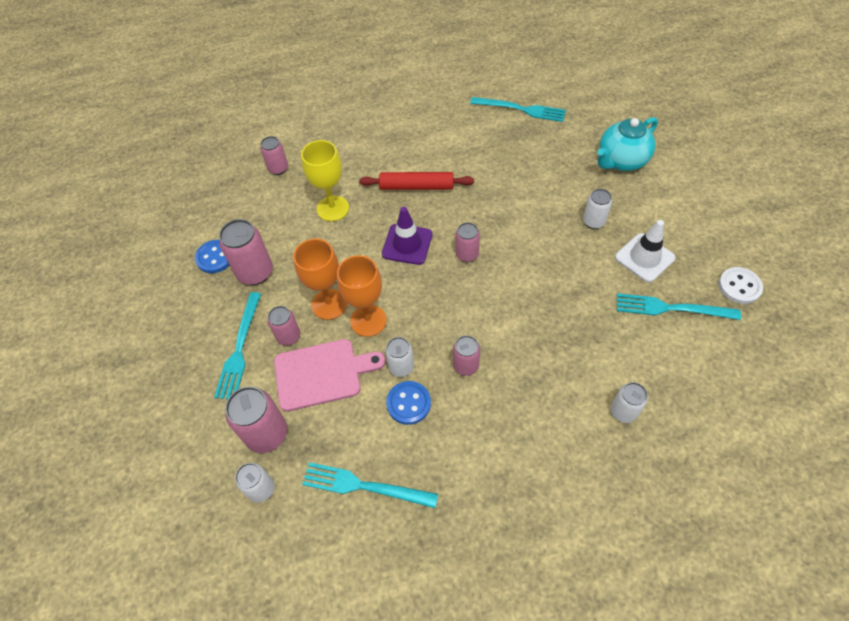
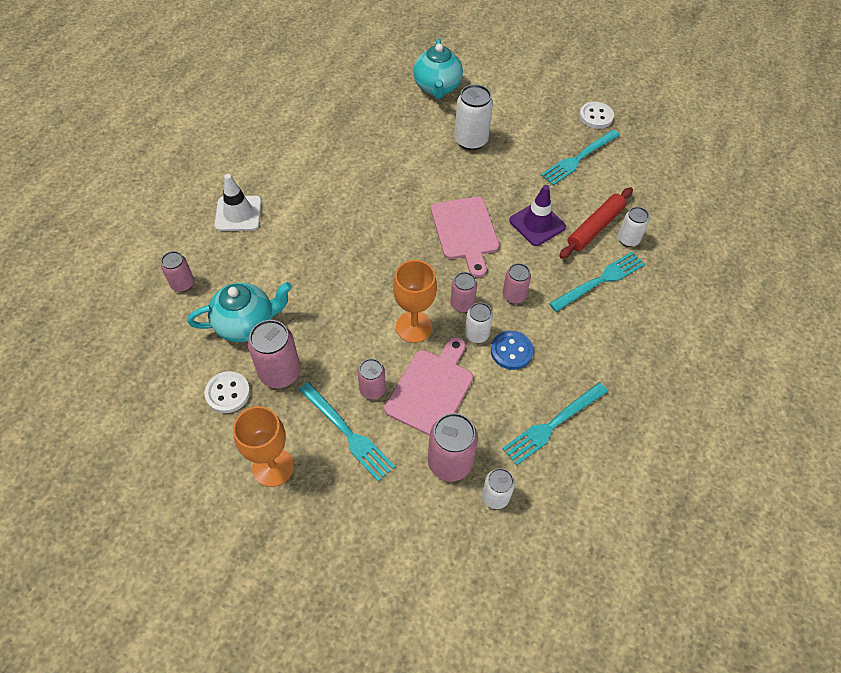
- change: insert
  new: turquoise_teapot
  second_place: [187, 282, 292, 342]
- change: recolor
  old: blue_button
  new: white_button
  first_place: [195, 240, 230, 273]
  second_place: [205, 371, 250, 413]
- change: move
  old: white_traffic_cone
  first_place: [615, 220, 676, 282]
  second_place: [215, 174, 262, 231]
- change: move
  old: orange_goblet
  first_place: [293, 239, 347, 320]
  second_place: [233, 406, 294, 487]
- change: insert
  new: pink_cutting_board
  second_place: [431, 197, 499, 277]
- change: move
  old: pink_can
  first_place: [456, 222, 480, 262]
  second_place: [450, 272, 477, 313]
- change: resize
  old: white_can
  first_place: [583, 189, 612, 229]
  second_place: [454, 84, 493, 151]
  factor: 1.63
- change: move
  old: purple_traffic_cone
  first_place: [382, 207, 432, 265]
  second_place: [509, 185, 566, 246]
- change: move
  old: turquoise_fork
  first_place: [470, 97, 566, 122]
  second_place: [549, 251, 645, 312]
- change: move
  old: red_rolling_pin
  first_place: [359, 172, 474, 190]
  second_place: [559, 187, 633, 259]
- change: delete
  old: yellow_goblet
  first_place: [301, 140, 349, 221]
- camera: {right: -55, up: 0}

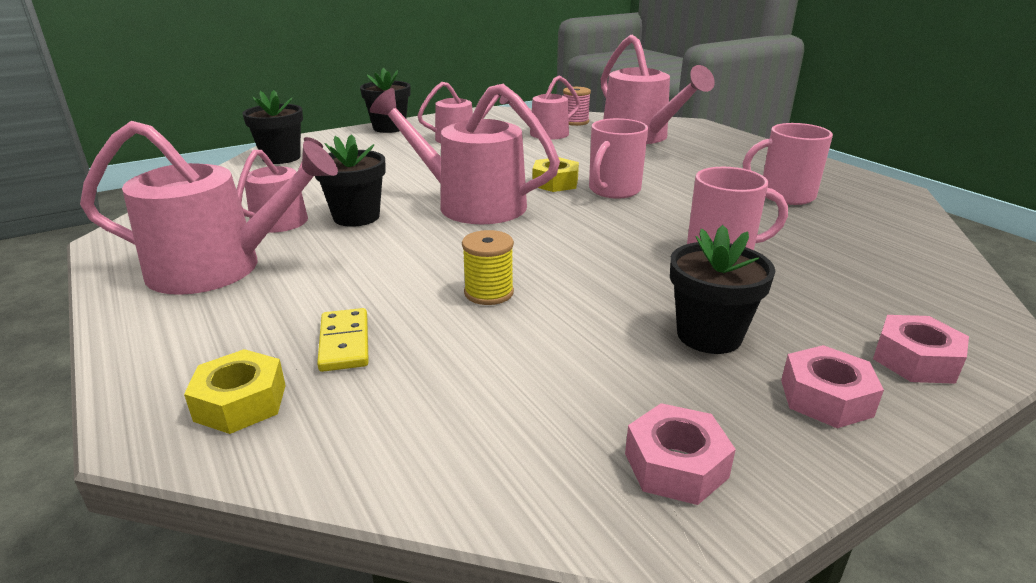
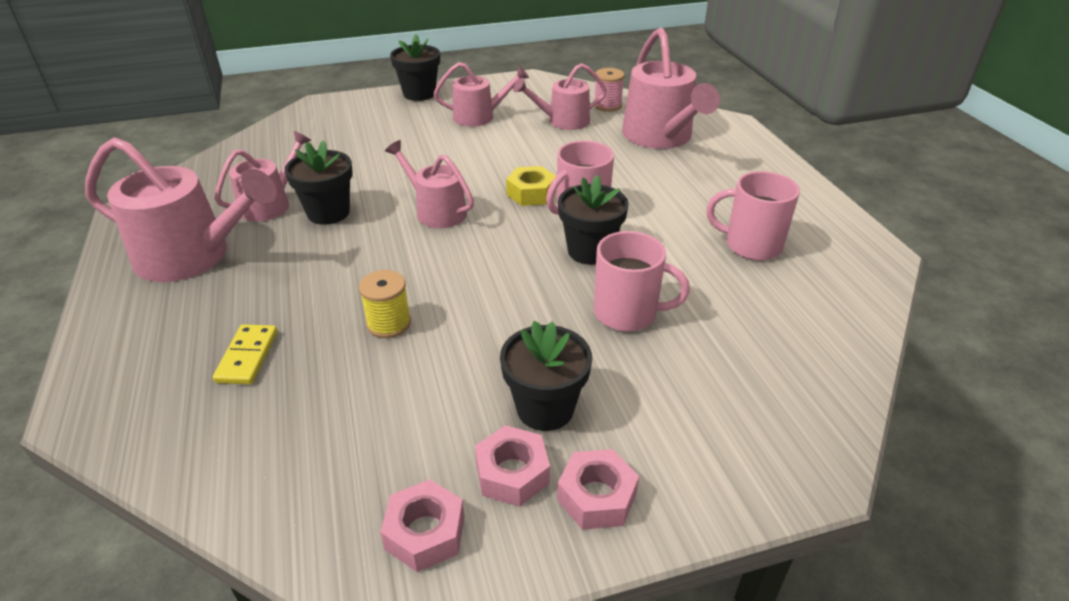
- change: resize
  old: pink_watering_can
  first_place: [370, 84, 560, 224]
  second_place: [385, 140, 474, 228]
  factor: 0.6
- change: move
  old: pink_nut
  first_place: [873, 315, 969, 384]
  second_place: [475, 425, 550, 507]
- change: move
  old: black_flower_pot
  first_place: [243, 90, 303, 164]
  second_place: [558, 175, 629, 265]
- change: delete
  old: yellow_nut
  first_place: [184, 349, 286, 434]
- camera: {right: 15, up: 10}

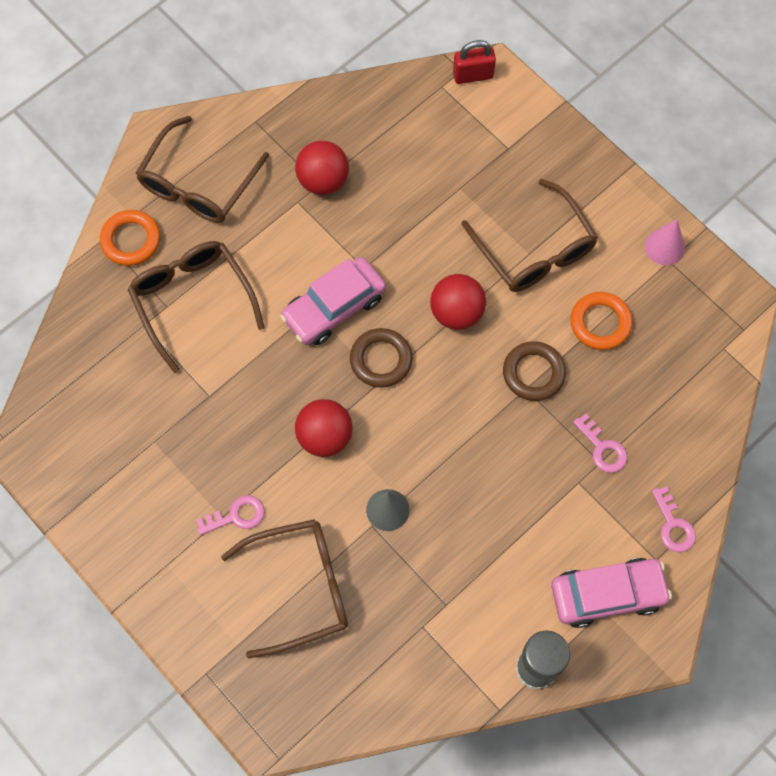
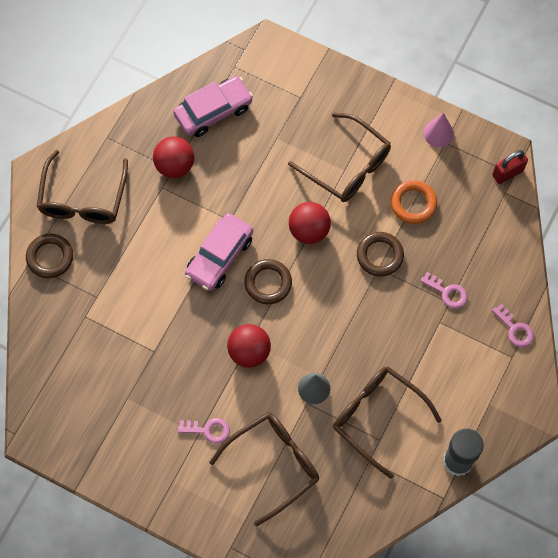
- change: recolor
  old: orange_ring
  new: brown_ring
  first_place: [100, 210, 161, 266]
  second_place: [26, 233, 73, 278]
- change: move
  old: pink_car
  first_place: [551, 558, 672, 628]
  second_place: [173, 76, 253, 137]
- change: rotate
  old: pink_key
  first_place: [196, 495, 265, 535]
  second_place: [178, 418, 230, 444]
  degrees: 45
- change: move
  old: brown_glasses
  first_place: [128, 241, 265, 373]
  second_place: [333, 367, 442, 479]
- change: move
  old: red_padlock
  first_place: [453, 40, 496, 84]
  second_place: [492, 150, 528, 184]
- camera: {right: -20, up: 0}

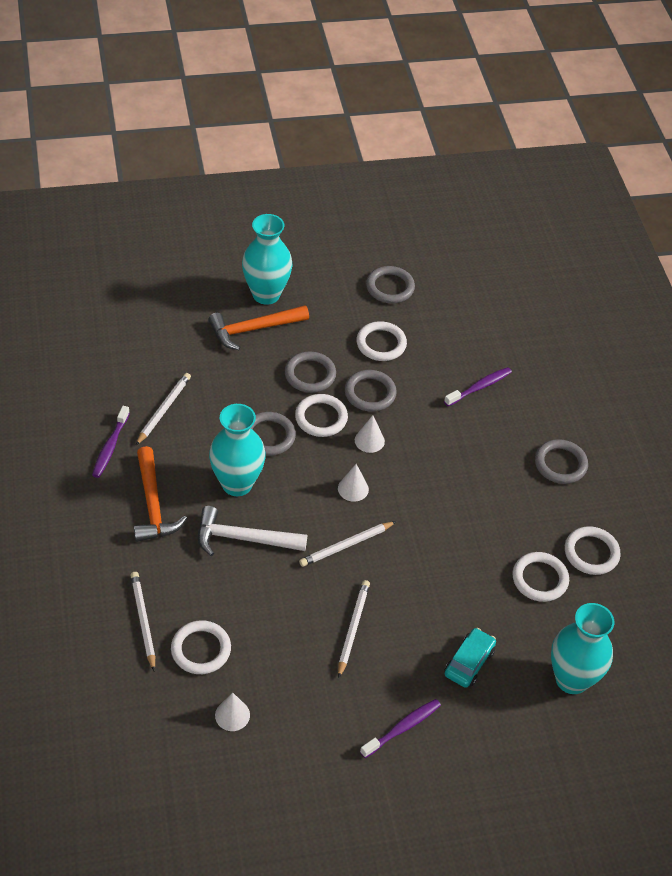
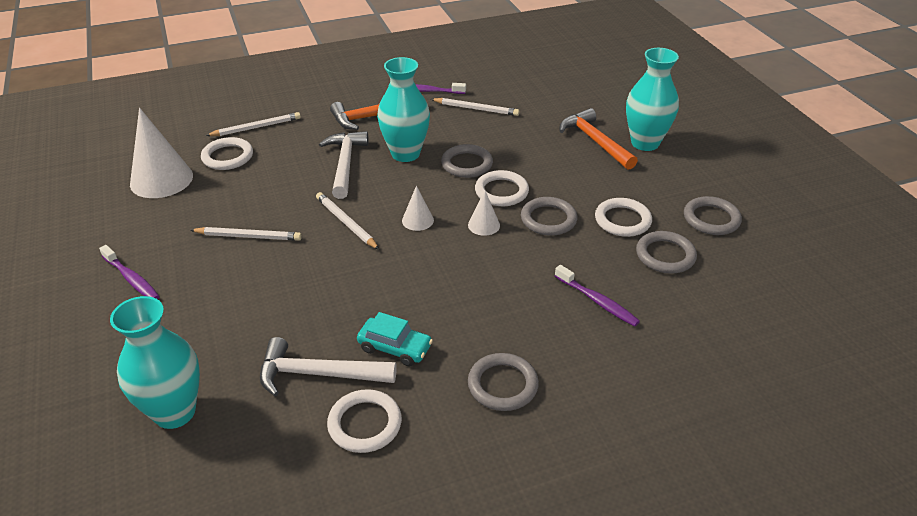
- change: resize
  old: white_cone
  first_place: [215, 693, 250, 731]
  second_place: [130, 108, 193, 198]
  factor: 2.03
- change: replace
  old: white_ring
  new: white_hammer
  first_place: [512, 552, 569, 602]
  second_place: [260, 337, 397, 396]
- change: move
  old: turquoise_car
  first_place: [445, 628, 496, 688]
  second_place: [357, 312, 433, 366]
- change: move
  old: grey_ring
  first_place: [285, 351, 336, 393]
  second_place: [636, 231, 697, 273]
- camera: {right: 85, up: -10}

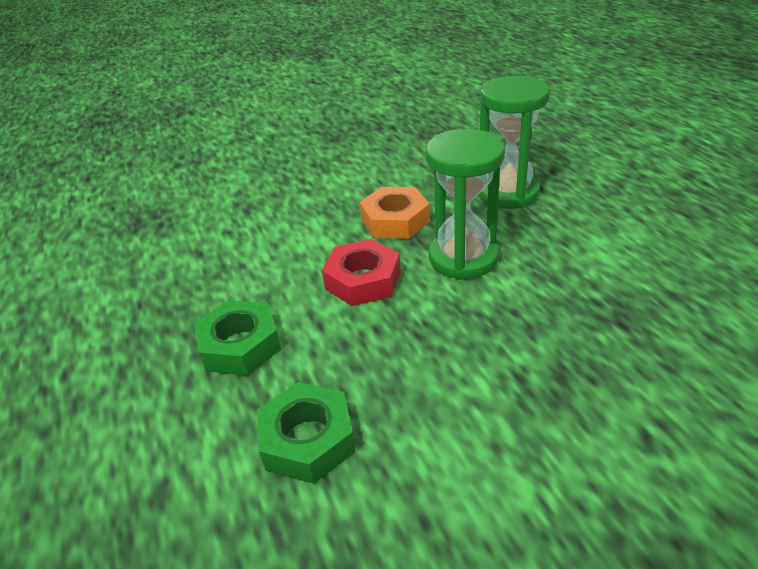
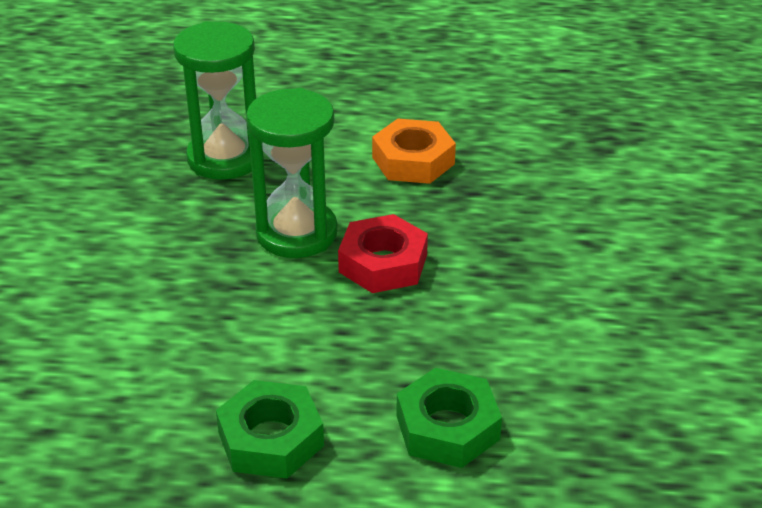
- change: move
  old: red_nut
  first_place: [322, 239, 401, 306]
  second_place: [338, 214, 428, 293]
- change: move
  old: orange_nut
  first_place: [360, 187, 430, 239]
  second_place: [372, 119, 456, 184]
- camera: {right: -65, up: 0}

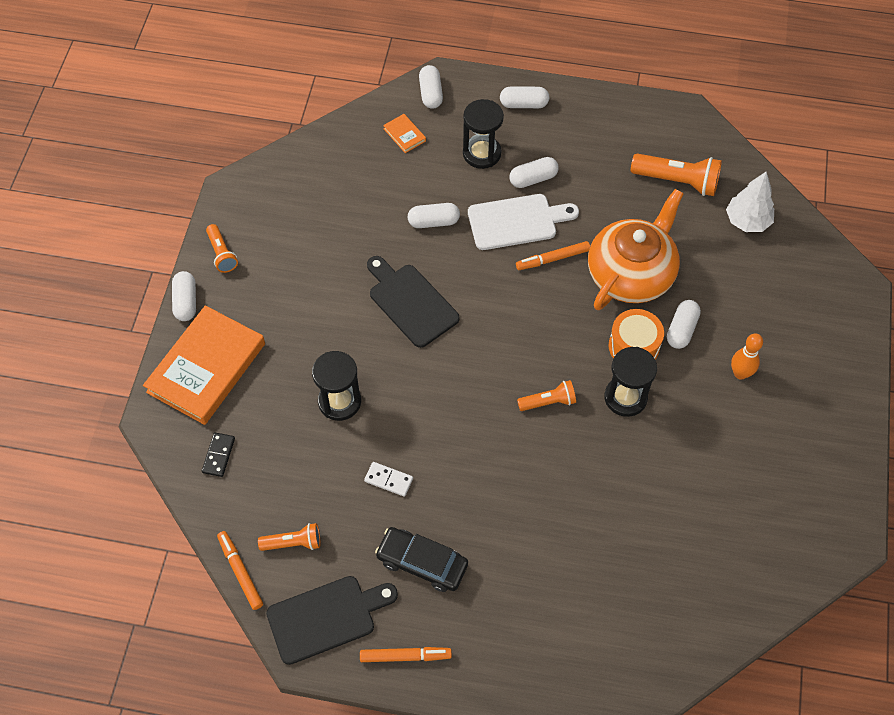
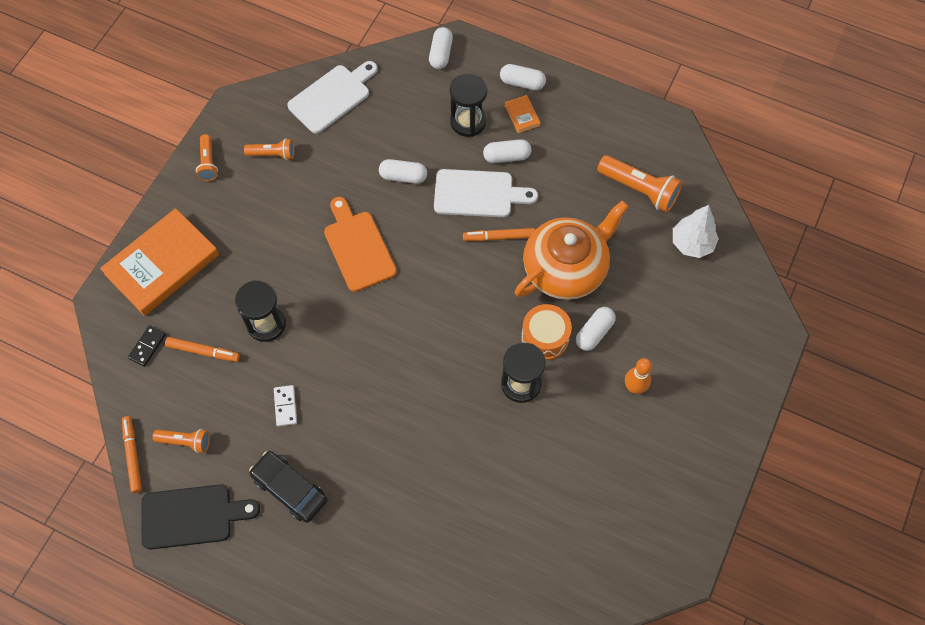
- change: move
  old: orange_marker
  first_place: [360, 647, 452, 662]
  second_place: [165, 337, 240, 362]
- change: move
  old: orange_flashlight
  first_place: [517, 380, 576, 411]
  second_place: [244, 138, 295, 160]
- change: rotate
  old: white_domino
  first_place: [364, 462, 413, 497]
  second_place: [274, 385, 297, 427]
  degrees: 45
- change: insert
  new: white_cutting_board
  second_place: [287, 61, 378, 134]
- change: recolor
  old: black_cutting_board
  new: orange_cutting_board
  first_place: [367, 256, 460, 348]
  second_place: [324, 197, 397, 292]
- change: move
  old: orange_book
  first_place: [383, 114, 426, 153]
  second_place: [504, 95, 541, 133]
- change: delete
  old: white_capsule
  first_place: [172, 271, 196, 321]
- camera: {right: 15, up: 5}

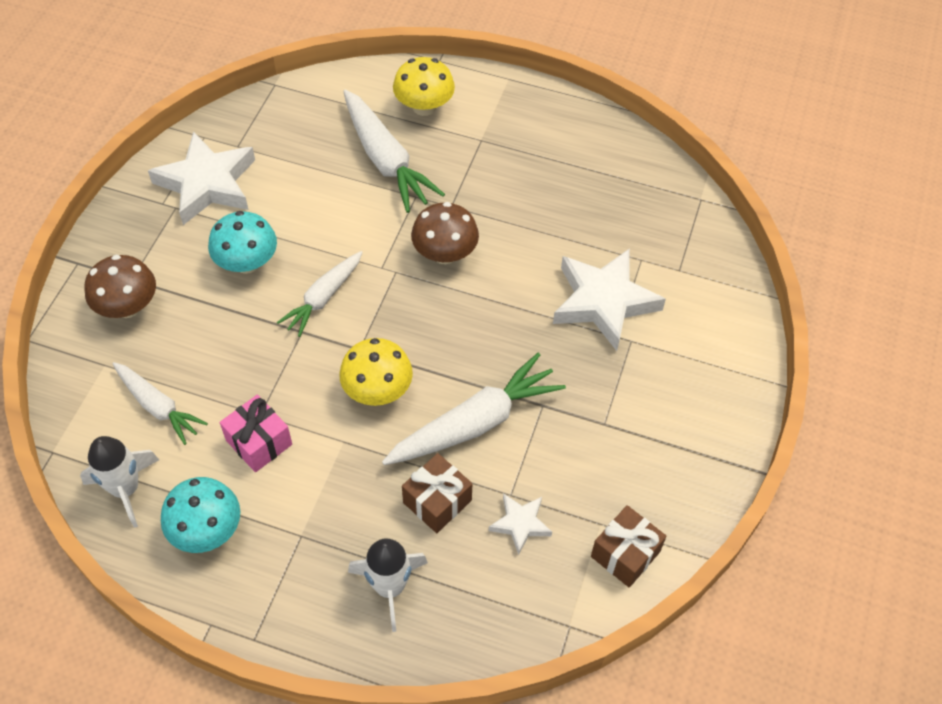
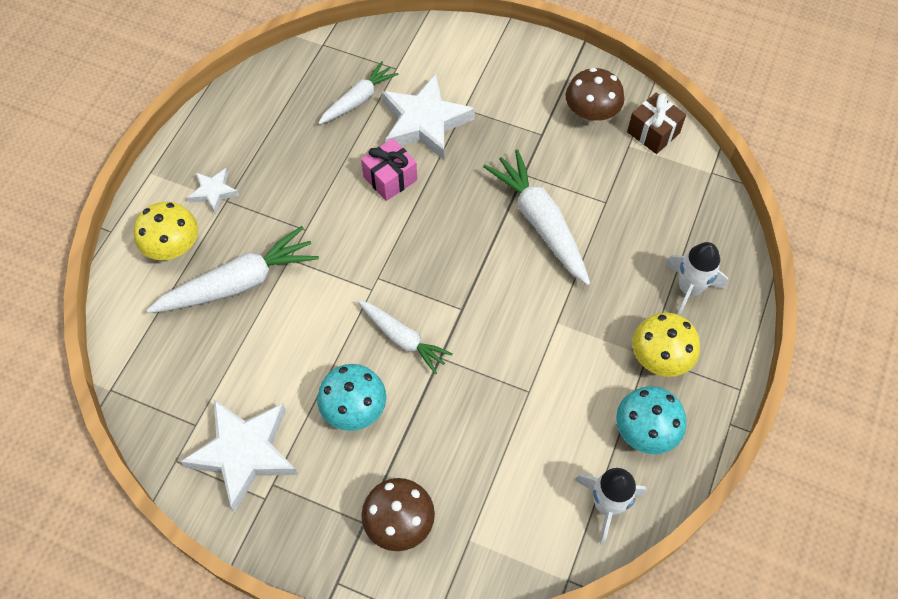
- change: move
  old: white_star
  first_place: [489, 494, 552, 555]
  second_place: [188, 168, 239, 214]
- change: move
  old: white_carrot
  first_place: [113, 362, 208, 445]
  second_place: [318, 61, 399, 125]
- change: move
  old: pink_gift
  first_place: [220, 395, 292, 472]
  second_place: [361, 138, 417, 201]
- change: move
  old: brown_mushroom
  first_place: [411, 202, 479, 264]
  second_place: [565, 68, 624, 123]
- change: move
  old: yellow_mushroom
  first_place: [339, 338, 413, 406]
  second_place: [632, 312, 700, 377]
- change: delete
  old: brown_gift
  first_place: [402, 453, 472, 533]
- camera: {right: -85, up: 5}

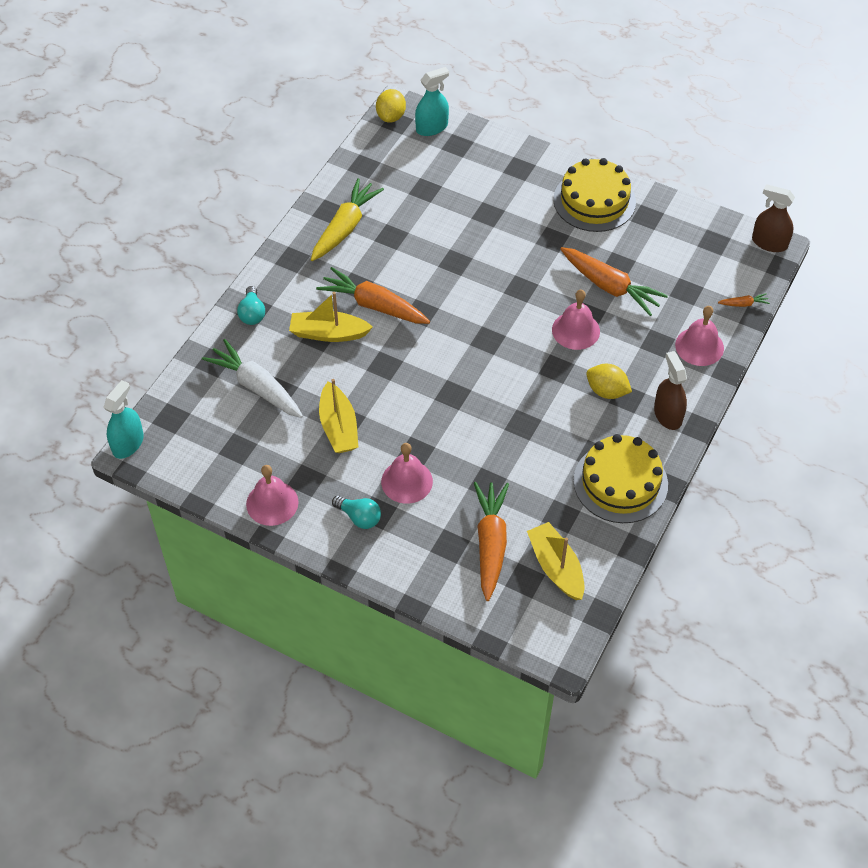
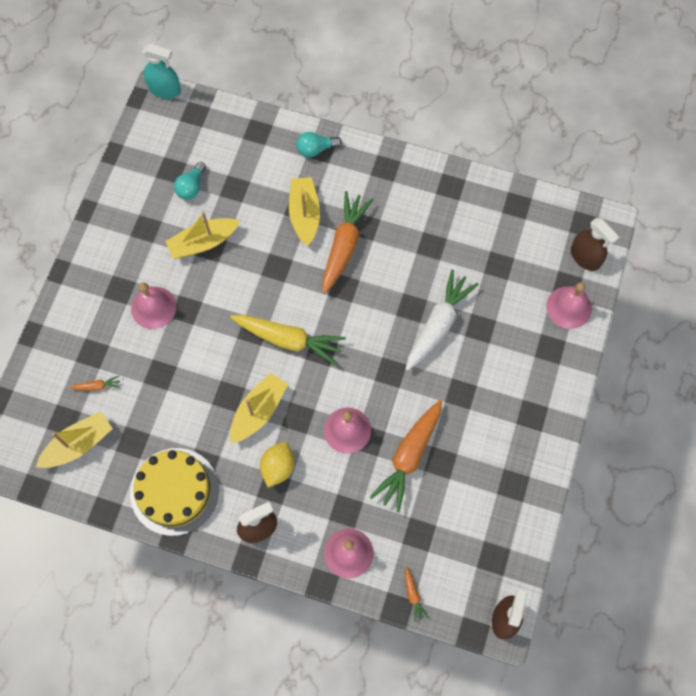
- change: resize
  old: orange_carrot
  first_place: [474, 482, 509, 601]
  second_place: [69, 375, 121, 391]
  factor: 0.42
- change: move
  old: turquoise_light_bulb
  first_place: [332, 495, 381, 529]
  second_place: [174, 162, 206, 200]
- change: move
  old: yellow_carrot
  first_place: [311, 178, 384, 261]
  second_place: [230, 315, 346, 366]
- change: insert
  new: yellow_boat
  second_place: [230, 373, 288, 443]
- change: move
  old: white_carrot
  first_place: [202, 339, 303, 418]
  second_place: [405, 270, 479, 371]
- change: move
  old: pink_bell
  first_place: [246, 465, 298, 526]
  second_place: [546, 282, 592, 329]
- change: recolor
  old: turquoise_spray_bottle
  new: brown_spray_bottle
  first_place: [415, 67, 449, 136]
  second_place: [571, 218, 619, 271]
- change: delete
  old: yellow_lemon
  first_place: [376, 89, 406, 123]
- change: delete
  old: yellow_cake
  first_place: [553, 158, 636, 232]
- camera: {right: 80, up: 15}

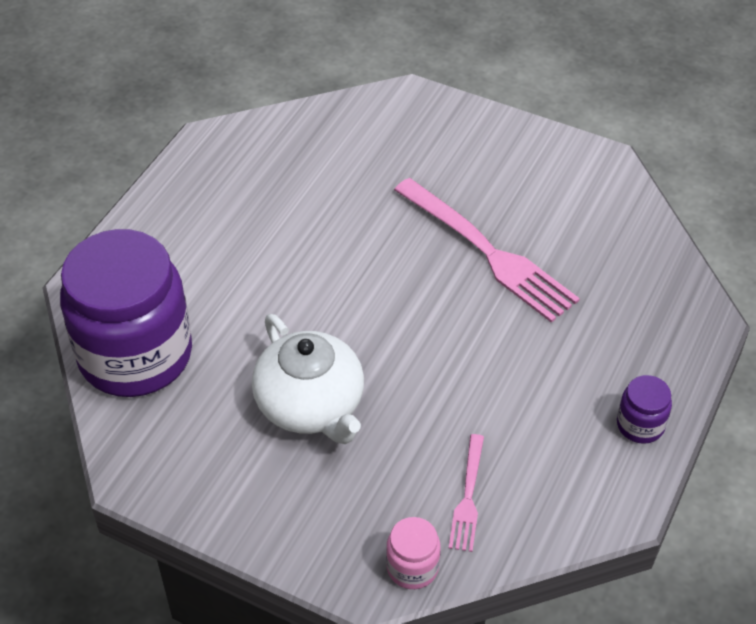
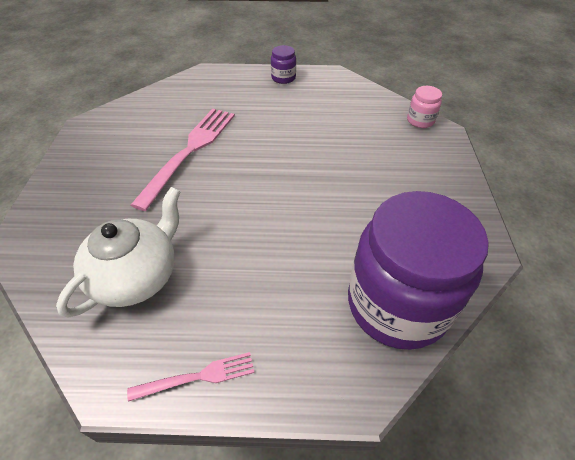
- change: move
  old: white_teapot
  first_place: [252, 314, 364, 444]
  second_place: [56, 187, 181, 318]
- change: move
  old: pink_fork
  first_place: [449, 434, 484, 552]
  second_place: [127, 352, 255, 402]
- camera: {right: -115, up: 0}

